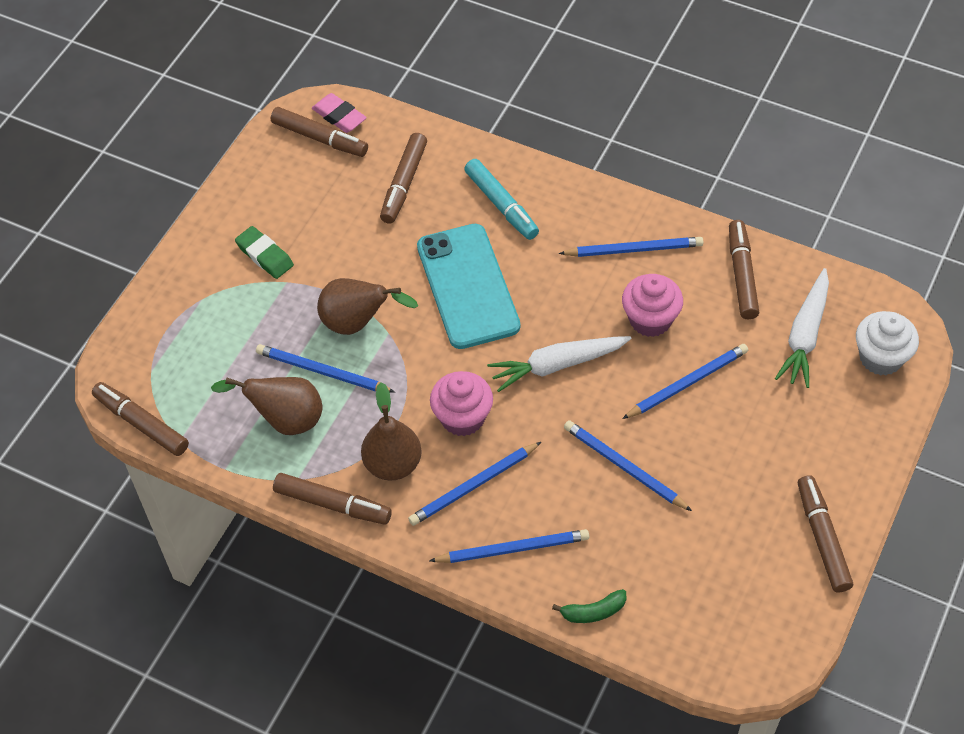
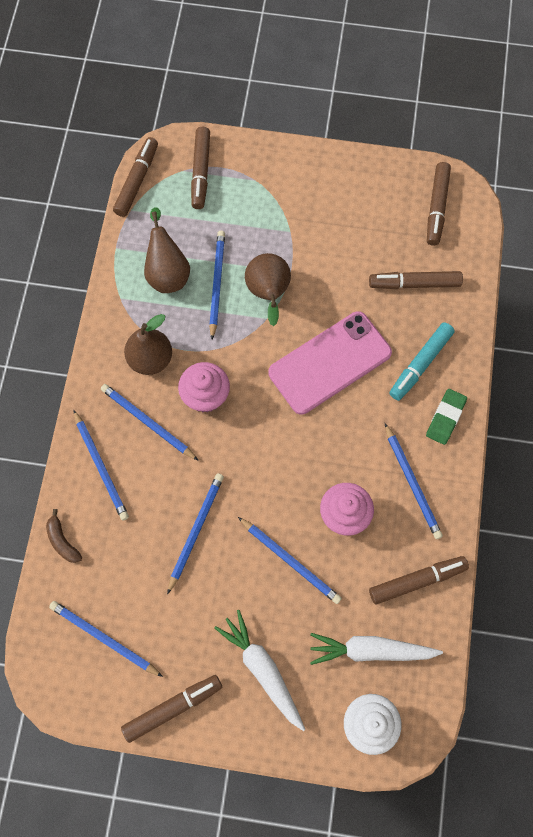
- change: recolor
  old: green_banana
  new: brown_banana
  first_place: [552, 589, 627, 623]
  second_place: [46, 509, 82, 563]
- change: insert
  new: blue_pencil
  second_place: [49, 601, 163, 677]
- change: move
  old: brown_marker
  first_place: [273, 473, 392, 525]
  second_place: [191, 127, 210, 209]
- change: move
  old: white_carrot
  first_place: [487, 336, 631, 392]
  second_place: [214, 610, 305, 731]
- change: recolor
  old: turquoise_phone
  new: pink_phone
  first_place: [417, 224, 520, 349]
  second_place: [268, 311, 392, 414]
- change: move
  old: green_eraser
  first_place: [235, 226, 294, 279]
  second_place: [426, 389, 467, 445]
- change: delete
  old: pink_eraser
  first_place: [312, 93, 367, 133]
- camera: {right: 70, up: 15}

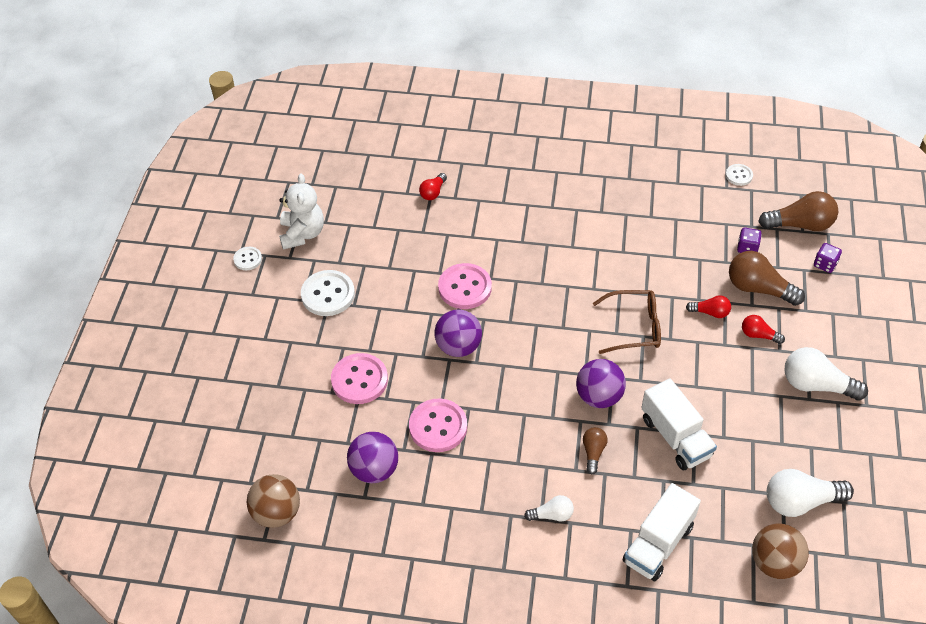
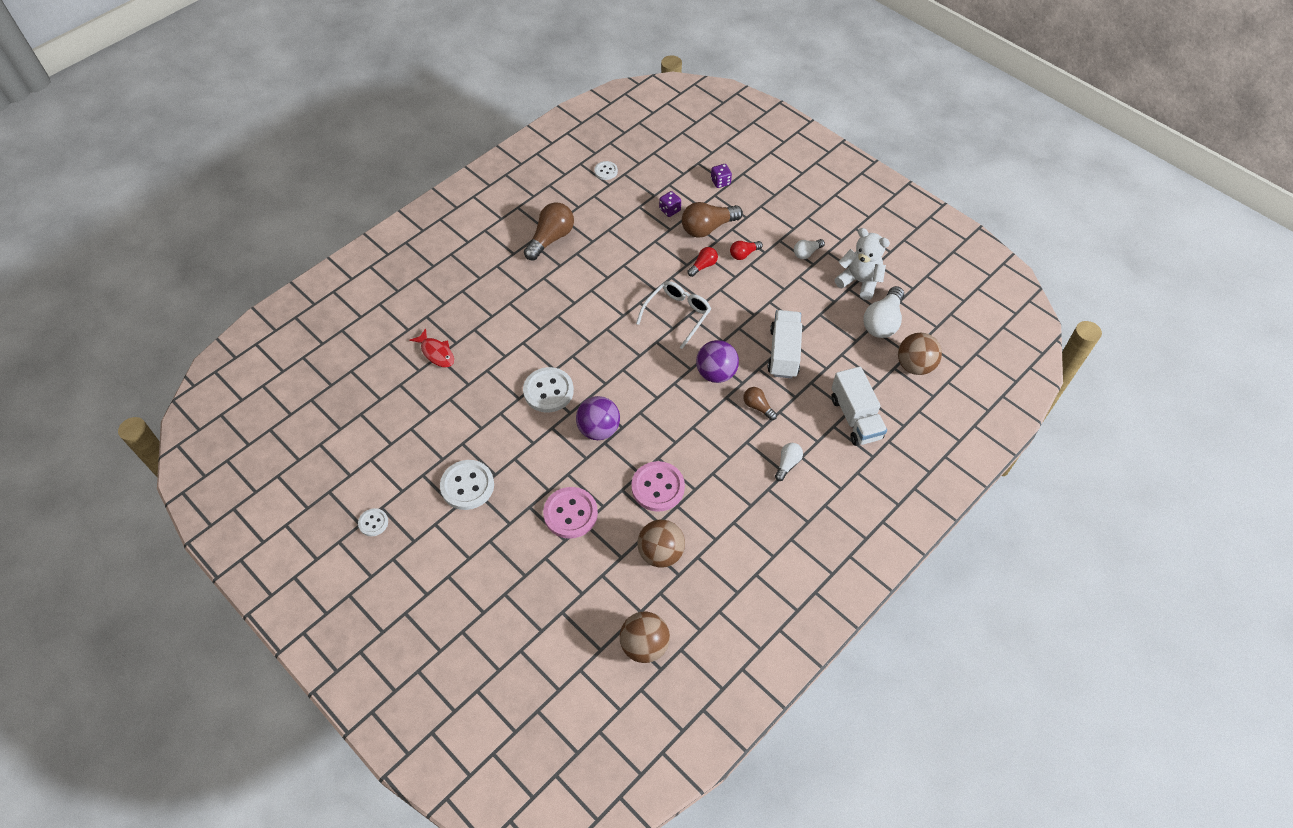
- change: replace
  old: red_light_bulb
  new: red_fish
  first_place: [419, 173, 447, 200]
  second_place: [409, 328, 454, 367]
- change: recolor
  old: pink_button
  new: white_button
  first_place: [438, 263, 492, 309]
  second_place: [523, 367, 574, 412]
- change: move
  old: brown_light_bulb
  first_place: [758, 191, 838, 231]
  second_place: [524, 202, 574, 260]
- change: recolor
  old: brown_glasses
  new: white_glasses
  first_place: [593, 290, 661, 354]
  second_place: [636, 281, 711, 349]
- change: recolor
  old: purple_ball
  new: brown_ball
  first_place: [347, 432, 398, 483]
  second_place: [637, 520, 685, 568]
- change: rotate
  old: white_truck
  first_place: [641, 378, 717, 470]
  second_place: [767, 310, 802, 378]
  degrees: -90
- change: resize
  old: white_light_bulb
  first_place: [785, 347, 868, 401]
  second_place: [794, 239, 825, 259]
  factor: 0.54
- change: move
  old: white_teddy_bear
  first_place: [279, 173, 324, 250]
  second_place: [835, 228, 890, 300]
- camera: {right: -55, up: 5}

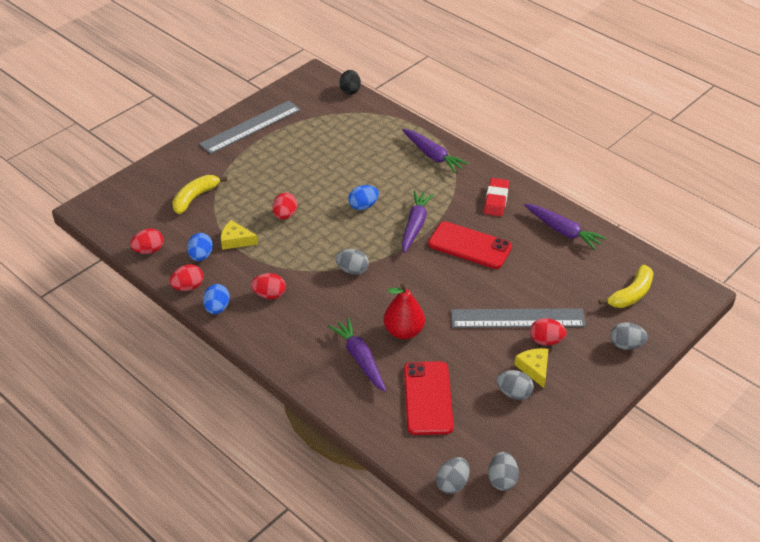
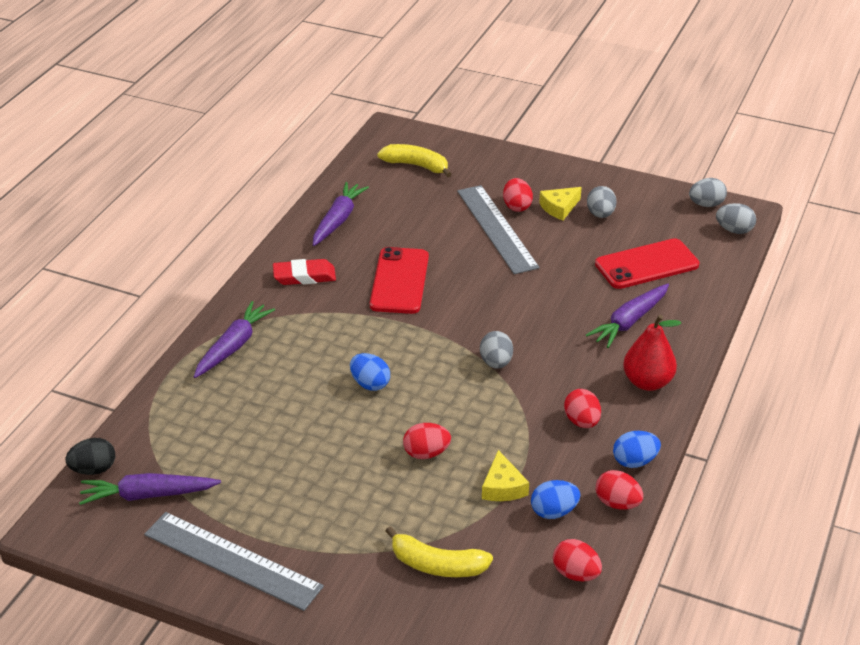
- change: move
  old: purple_carrot
  first_place: [402, 191, 434, 253]
  second_place: [79, 473, 221, 505]
- change: move
  old: red_pear
  first_place: [384, 283, 425, 339]
  second_place: [623, 315, 681, 391]
- change: delete
  old: grey_egg
  first_place: [610, 322, 648, 350]
- camera: {right: -110, up: -5}

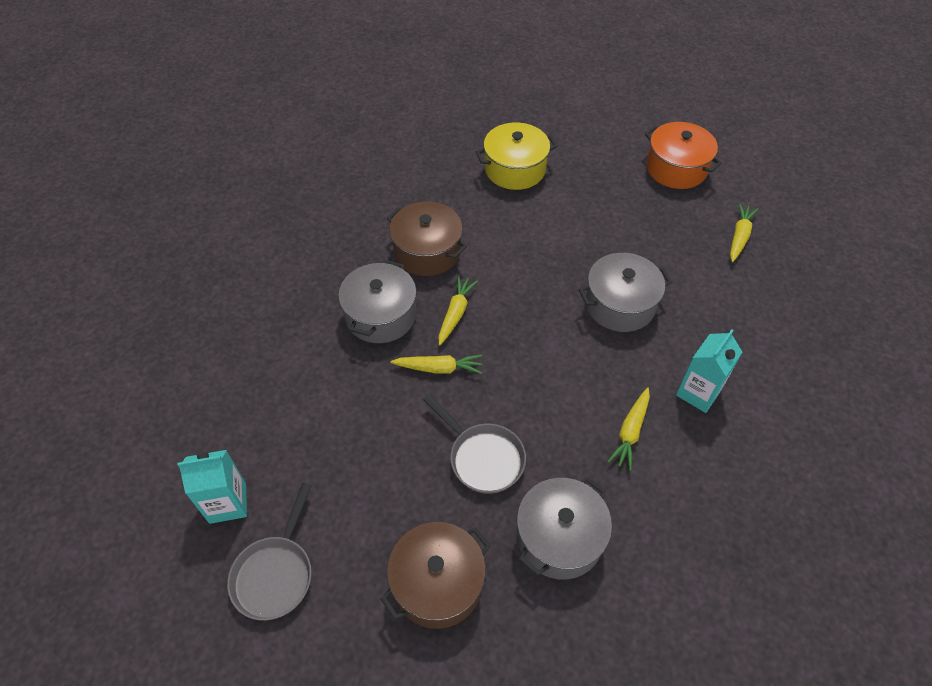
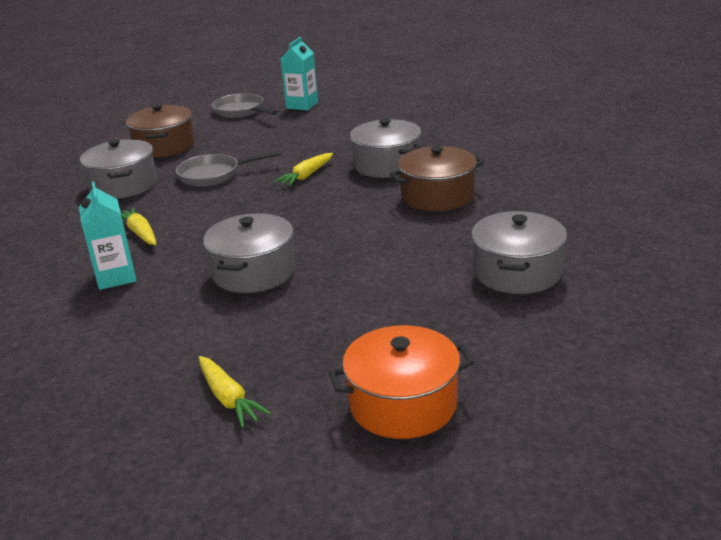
- change: recolor
  old: yellow_pot
  new: grey_pot
  first_place: [476, 123, 557, 190]
  second_place: [471, 211, 567, 294]
- change: delete
  old: yellow_carrot
  first_place: [439, 276, 478, 345]
- camera: {right: 125, up: -25}

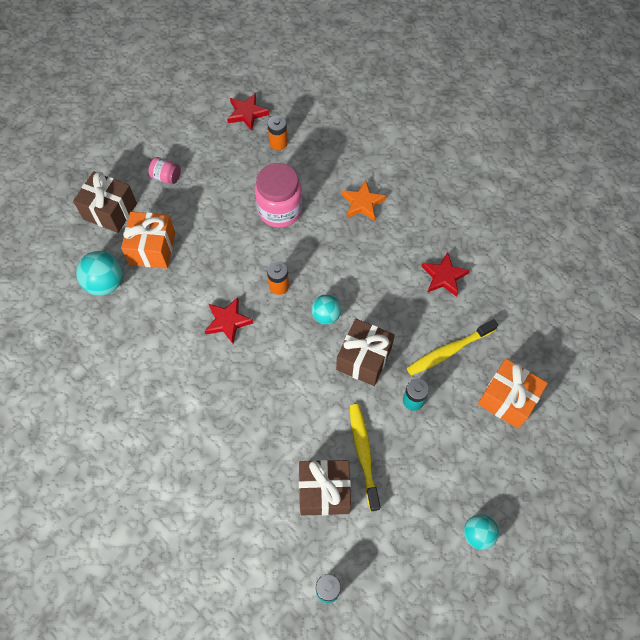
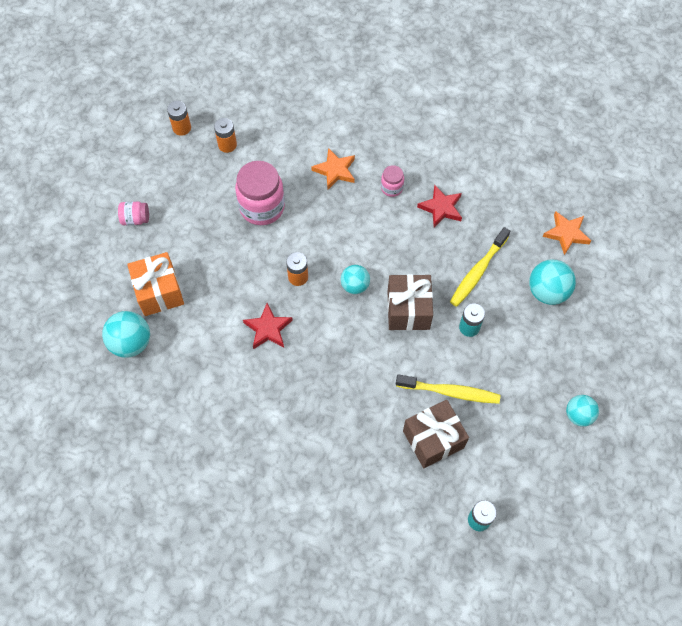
- change: replace
  old: red_star
  new: orange_battery
  first_place: [227, 93, 269, 131]
  second_place: [167, 101, 191, 136]
- change: insert
  new: pink_jar
  second_place: [381, 165, 404, 197]
- change: rotate
  old: yellow_toothbrush
  first_place: [350, 404, 380, 511]
  second_place: [396, 374, 500, 404]
  degrees: 135
- change: replace
  old: orange_gift
  new: turquoise_ball
  first_place: [478, 359, 548, 429]
  second_place: [529, 260, 576, 305]
- change: insert
  new: orange_star
  second_place: [543, 211, 591, 255]
- change: delete
  old: brown_gift
  first_place: [73, 171, 137, 233]
- camera: {right: -25, up: 0}

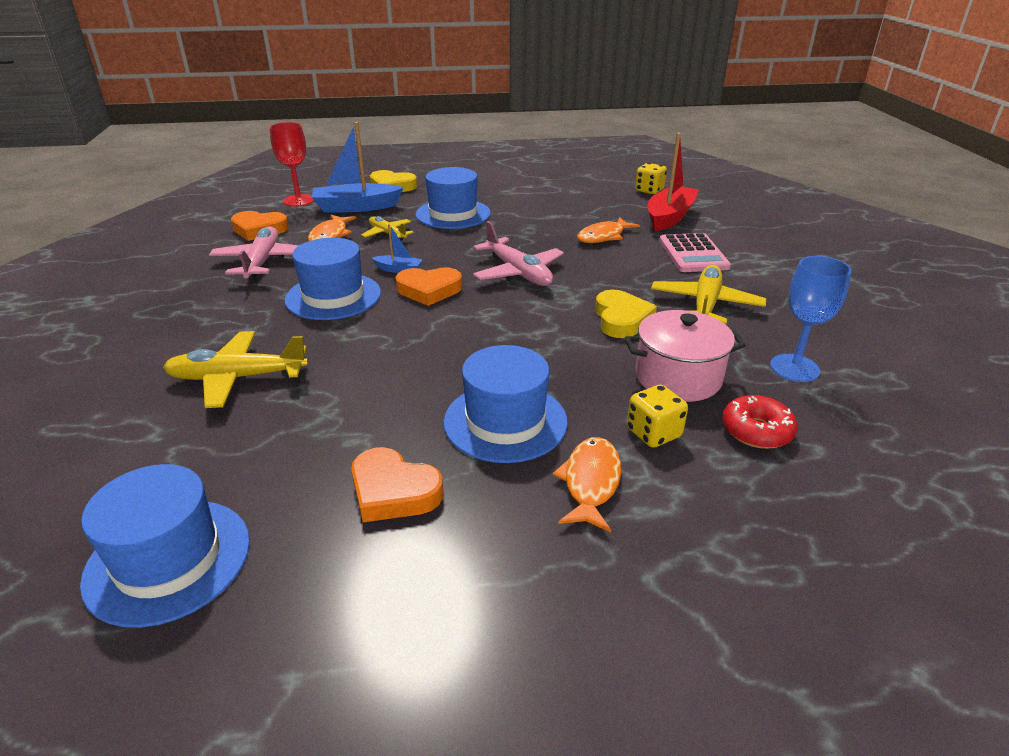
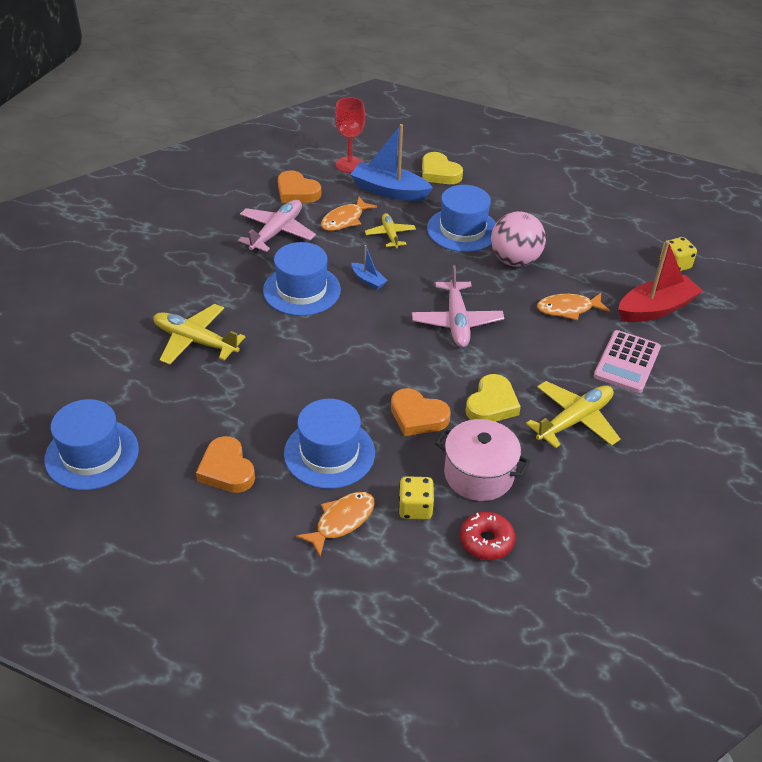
- change: move
  old: orange_heart
  first_place: [395, 267, 462, 306]
  second_place: [391, 388, 451, 436]
- change: insert
  new: pink_ball
  second_place: [491, 211, 546, 267]
- change: delete
  old: blue_goblet
  first_place: [770, 256, 852, 382]
- camera: {right: 30, up: 10}

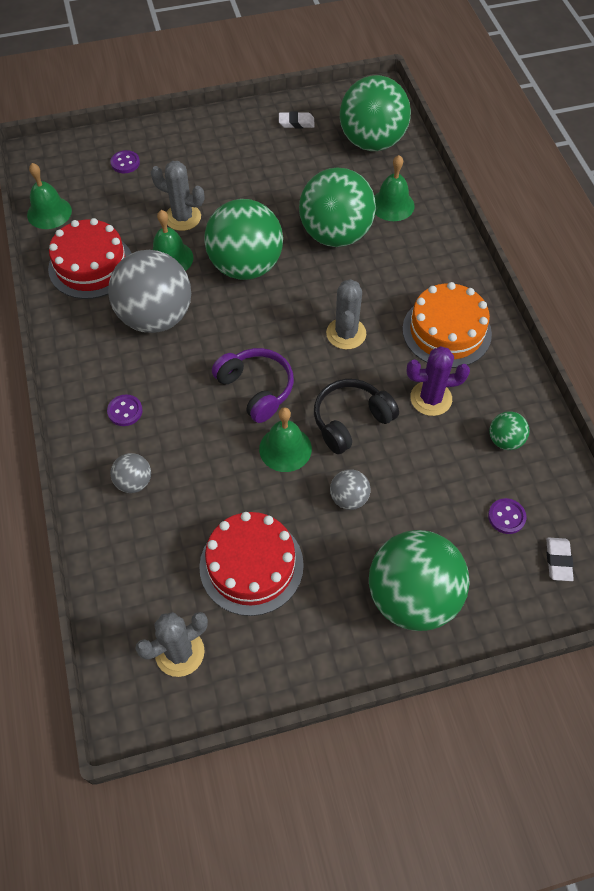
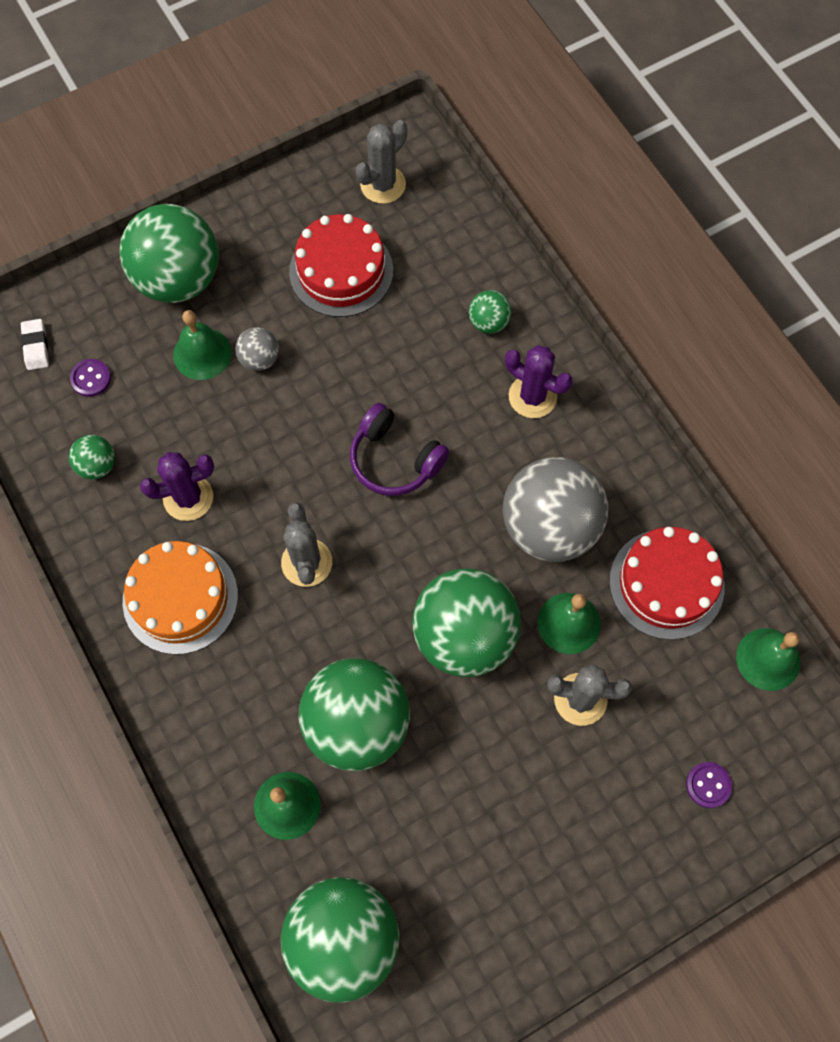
- change: move
  old: green_bell
  first_place: [259, 407, 312, 472]
  second_place: [173, 310, 232, 380]
- change: recolor
  old: grey_ball
  new: green_ball
  first_place: [110, 453, 151, 493]
  second_place: [469, 290, 512, 334]
- change: replace
  old: purple_button
  new: purple_cactus
  first_place: [107, 394, 142, 426]
  second_place: [505, 345, 573, 418]
- change: delete
  old: white_eraser
  first_place: [279, 111, 314, 128]
- change: delete
  old: black_headphones
  first_place: [314, 379, 399, 454]
- camera: {right: 165, up: 10}

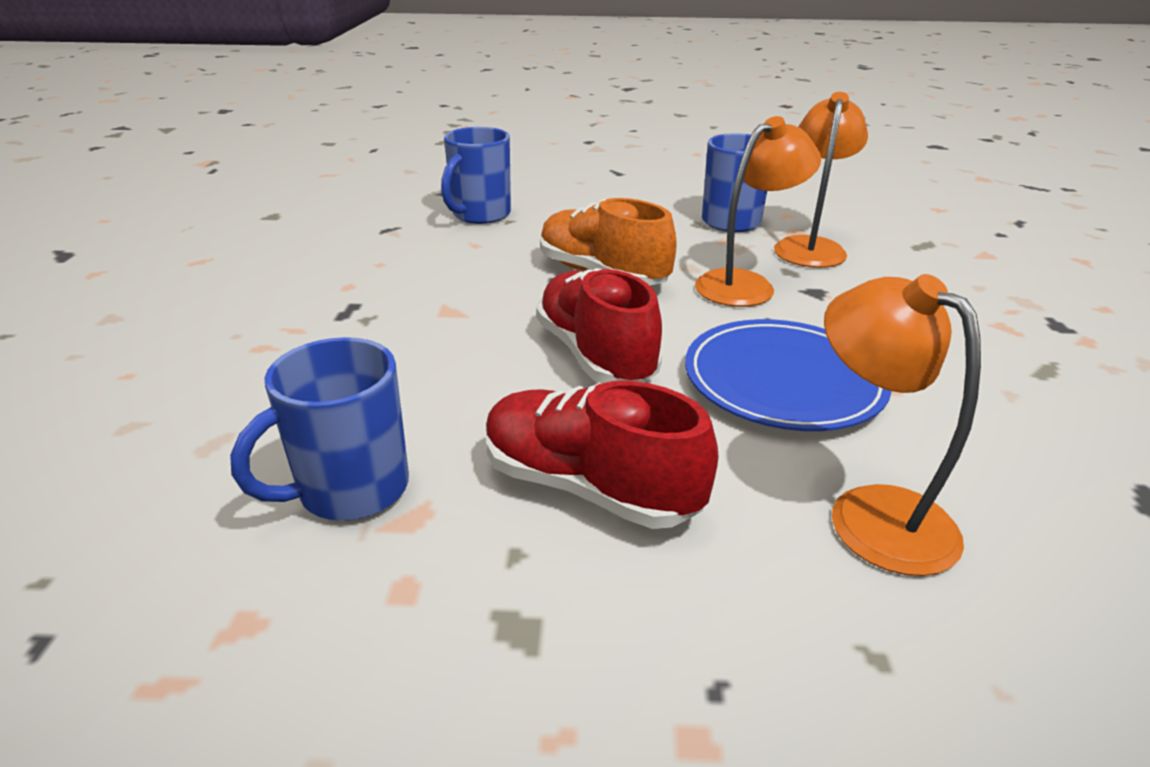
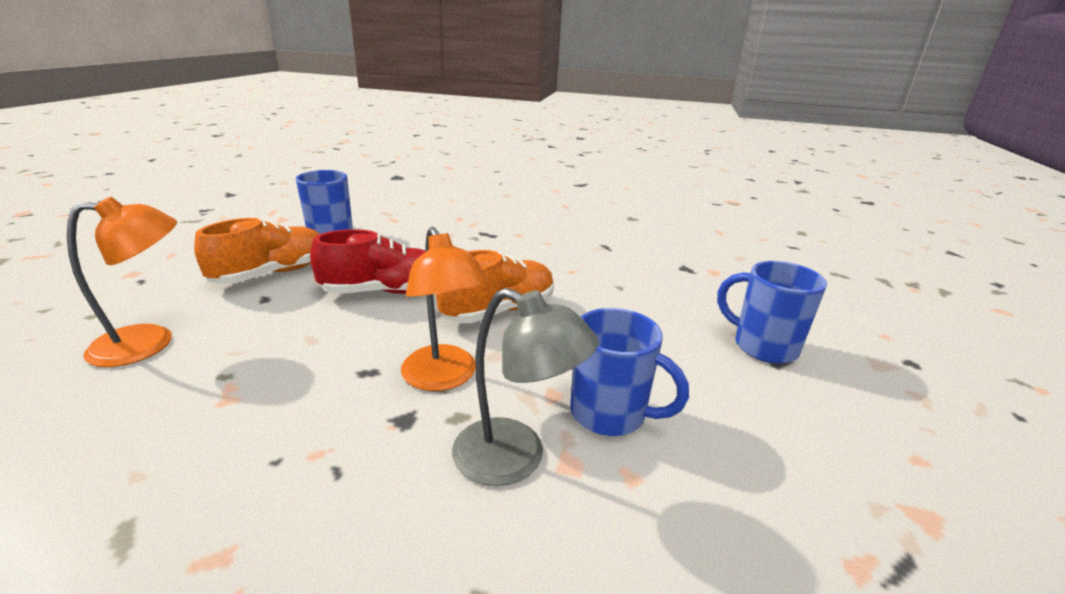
- change: recolor
  old: red_shoe
  new: orange_shoe
  first_place: [486, 381, 718, 529]
  second_place: [194, 218, 319, 284]
- change: recolor
  old: orange_lamp
  new: grey_lamp
  first_place: [774, 92, 868, 268]
  second_place: [452, 288, 599, 486]
- change: move
  old: blue_mug
  first_place: [441, 127, 511, 224]
  second_place: [717, 261, 827, 364]
- change: delete
  old: blue_plate
  first_place: [685, 319, 892, 431]
- camera: {right: 100, up: -5}

